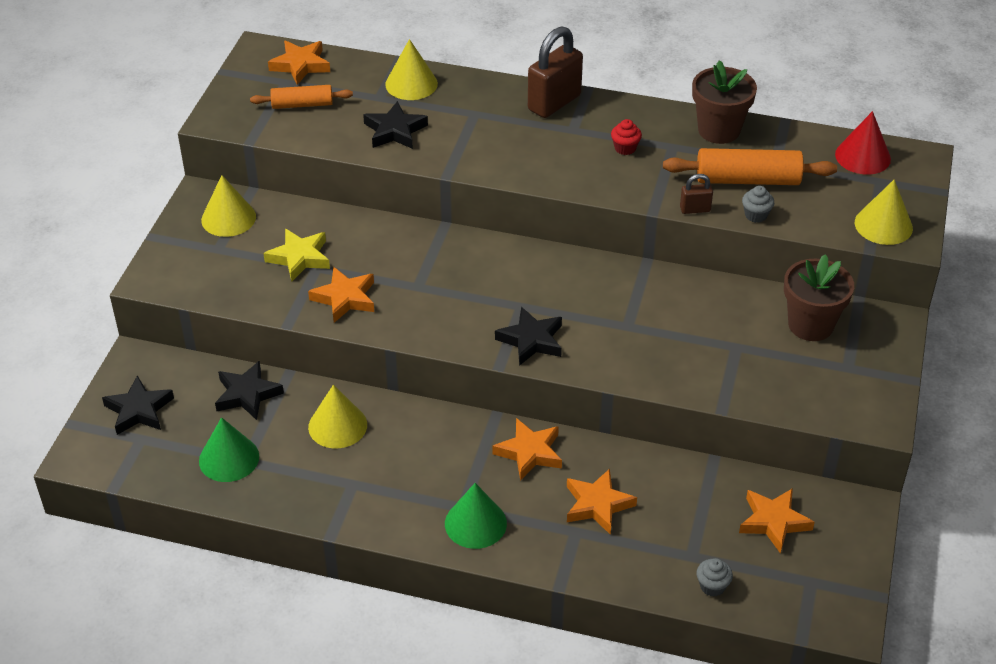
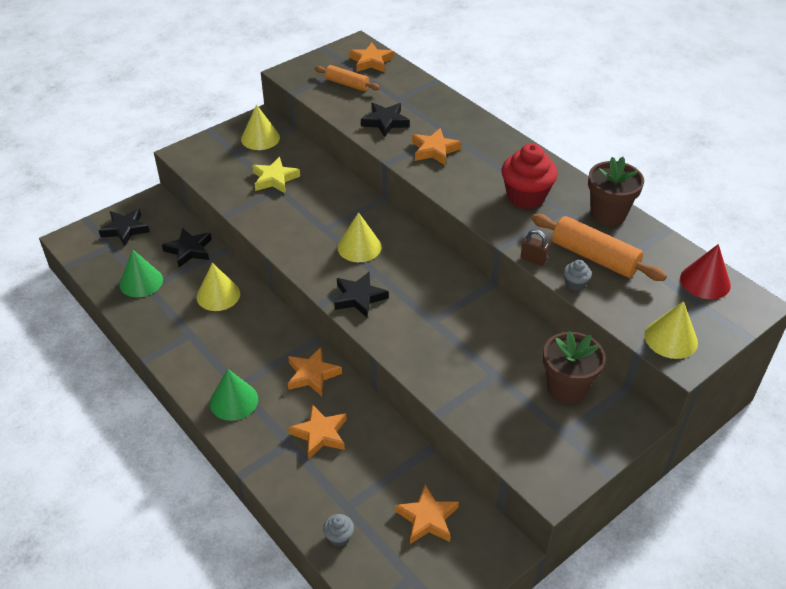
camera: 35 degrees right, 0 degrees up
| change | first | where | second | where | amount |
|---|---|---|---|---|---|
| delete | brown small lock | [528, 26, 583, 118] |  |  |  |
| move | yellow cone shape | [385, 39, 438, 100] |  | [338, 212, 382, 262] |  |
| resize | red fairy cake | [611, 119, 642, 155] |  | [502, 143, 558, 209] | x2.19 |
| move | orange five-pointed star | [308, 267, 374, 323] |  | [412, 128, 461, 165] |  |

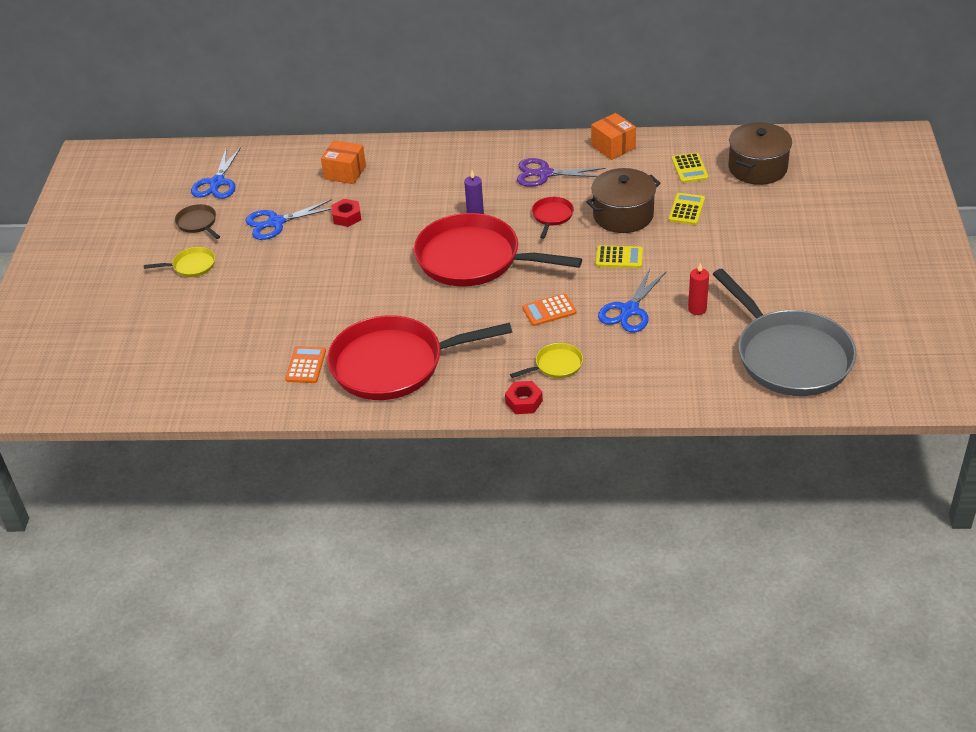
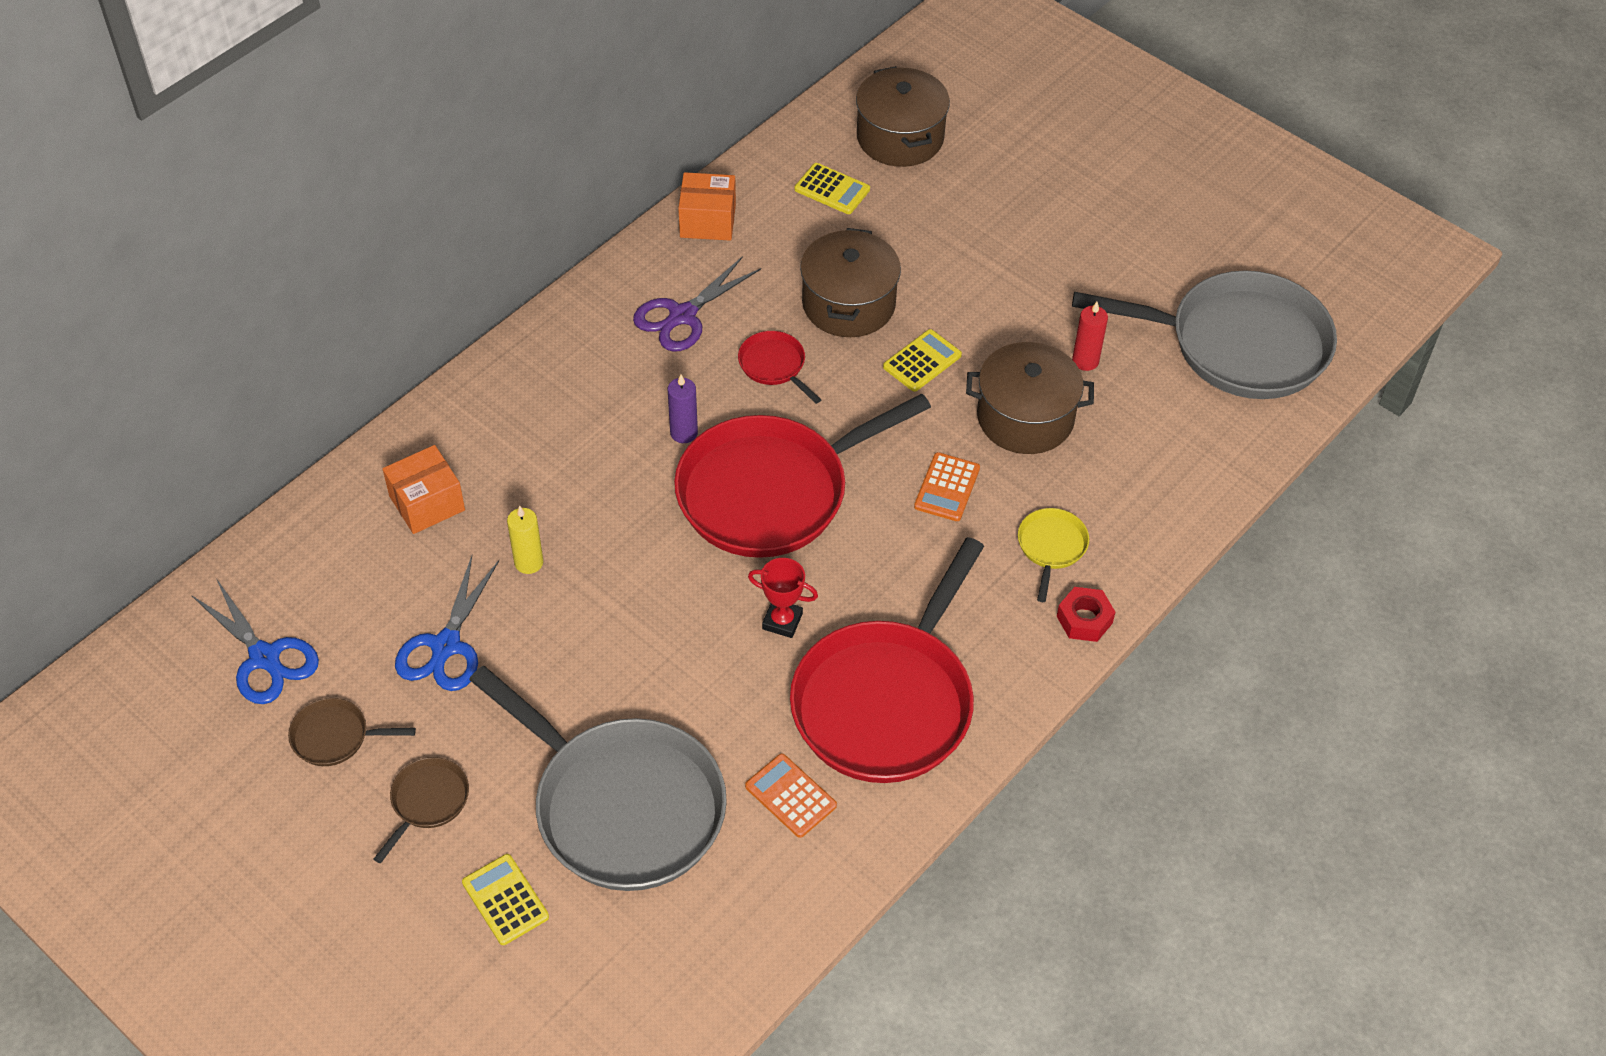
camera: 55 degrees left, 10 degrees up
| change | first | where | second | where | amount |
|---|---|---|---|---|---|
| move | yellow pocket calculator | [669, 193, 705, 225] |  | [462, 854, 549, 945] |  |
| replace | red hexagon nut | [331, 199, 361, 227] | yellow pillar candle | [507, 506, 543, 574] |  |
| recolor | yellow pan | [144, 247, 215, 277] | brown pan | [374, 757, 469, 863] |  |
| replace | blue pair of scissors | [598, 268, 667, 332] | brown pot | [966, 342, 1094, 454] |  |
| insert |  |  | red prize cup | [748, 558, 818, 638] |  |
| insert |  |  | gray pan | [469, 666, 727, 891] |  |

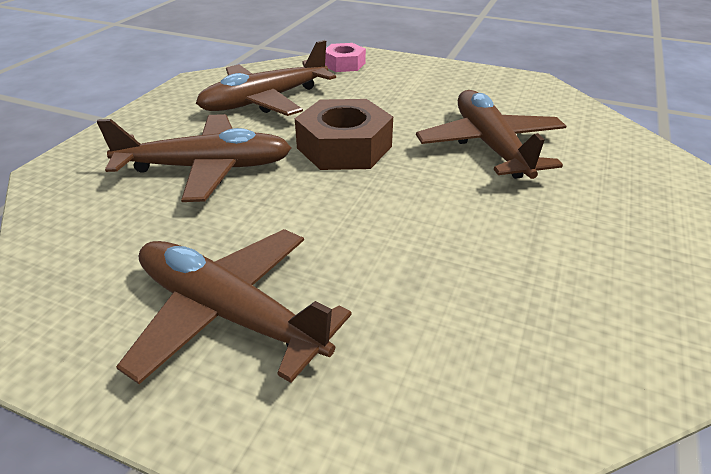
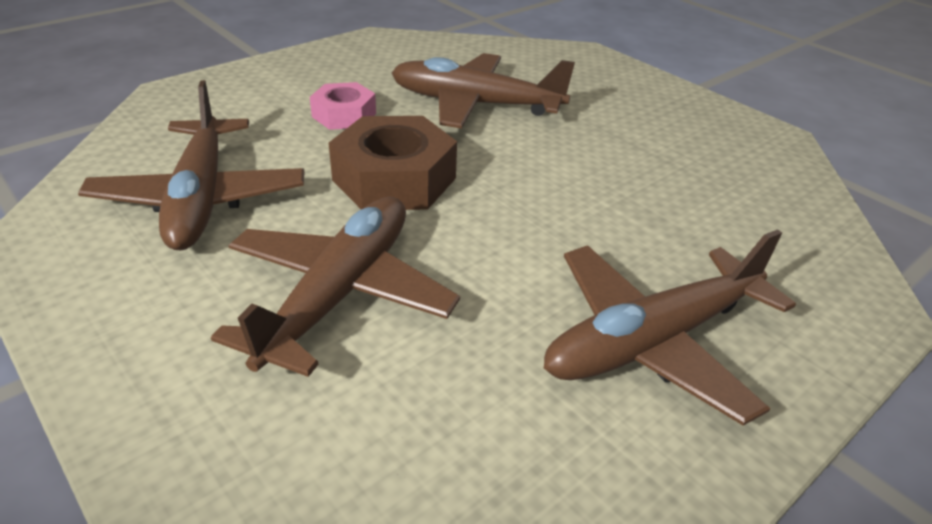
camera: 65 degrees left, 0 degrees up
| change | first | where | second | where | amount |
|---|---|---|---|---|---|
| move | rose-pink hexagon nut | [325, 43, 366, 72] |  | [310, 82, 376, 130] |  |

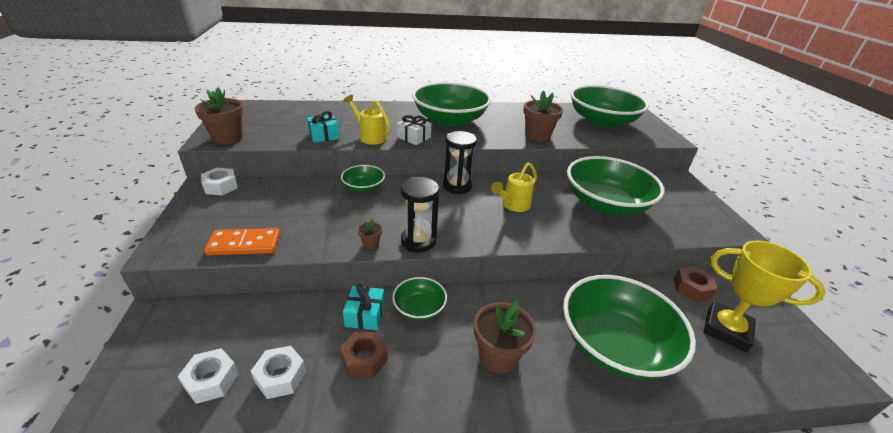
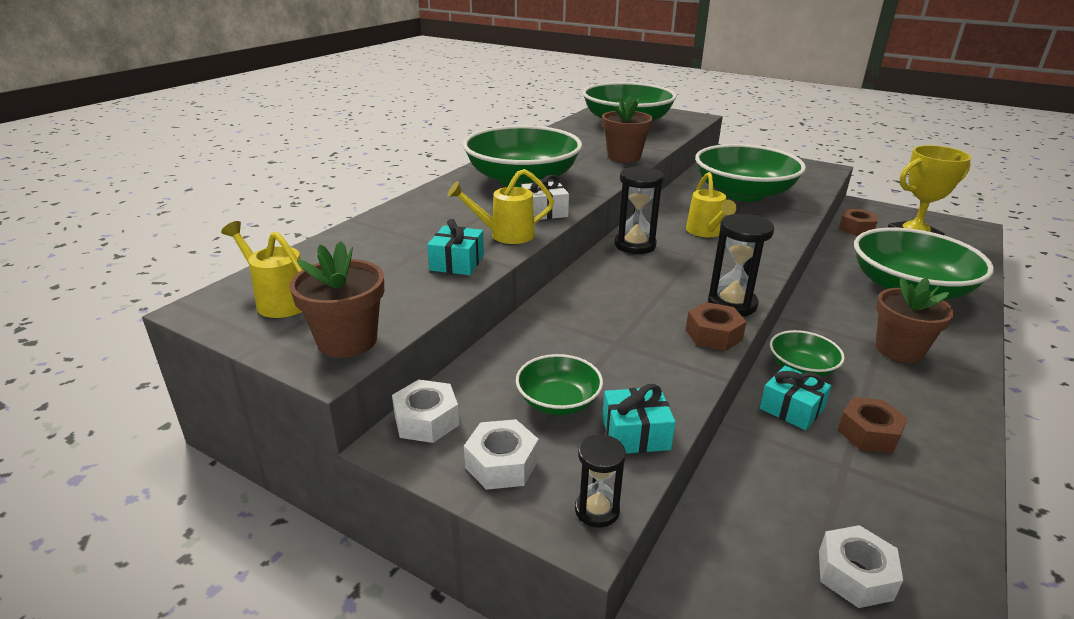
camera: 50 degrees left, 5 degrees down
| change | first | where | second | where | amount |
|---|---|---|---|---|---|
| move | leaf-green serving bowl | [341, 165, 385, 192] |  | [516, 354, 603, 415] |  |
| replace | brown plant pot | [358, 219, 382, 249] | brown hexagon nut | [686, 302, 747, 351] |  |
| replace | orange domino tile | [204, 228, 280, 255] | teal wrapped gift | [602, 384, 676, 453] |  |
| move | snow-white hexagon nut | [251, 346, 306, 399] |  | [464, 419, 539, 490] |  |
| insert |  |  | yellow watering can | [221, 221, 303, 318] |  |
| insert |  |  | black sandglass | [575, 434, 626, 528] |  |

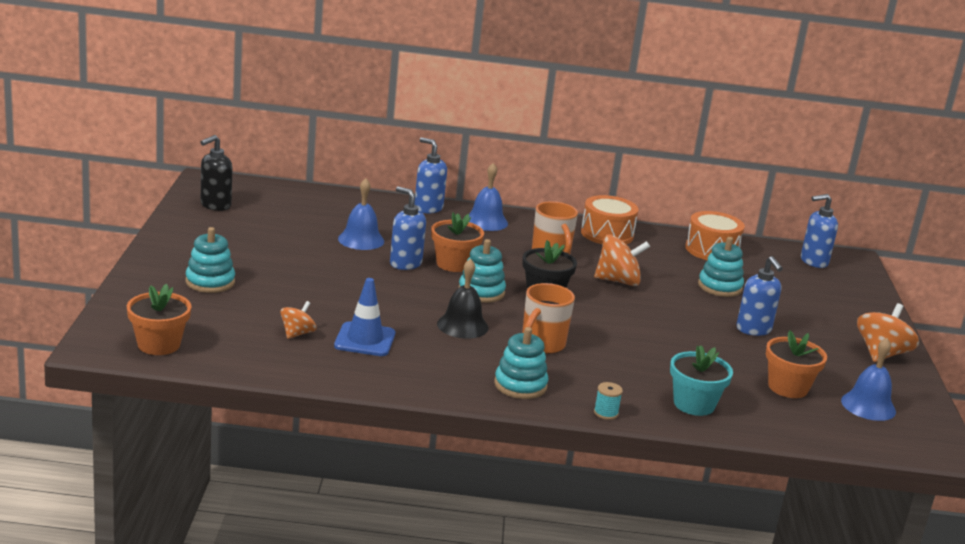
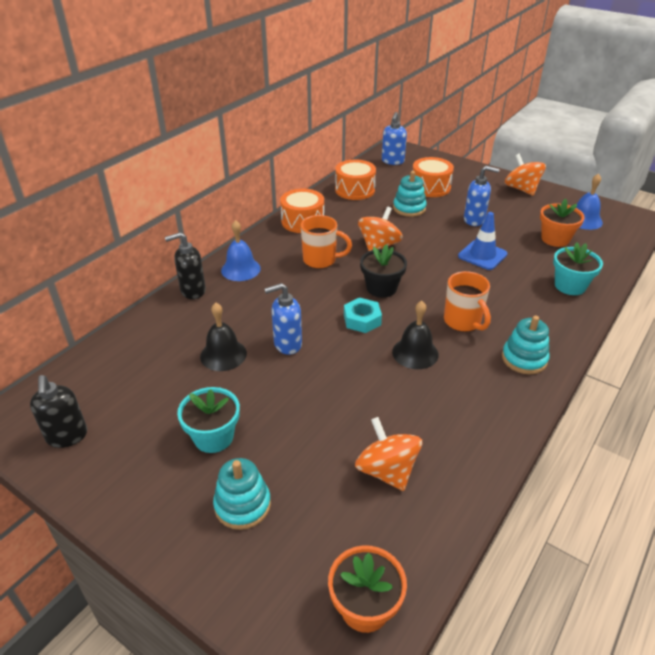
camera: 55 degrees left, 15 degrees up
| change | first | where | second | where | amount |
|---|---|---|---|---|---|
| recolor | blue soap dispenser | [414, 137, 447, 214] | black soap dispenser | [165, 232, 206, 299] |  |
| recolor | blue school bell | [338, 178, 384, 250] | black school bell | [200, 303, 247, 371] |  |
| delete | orange plant pot | [431, 213, 484, 272] |  |  |  |
| replace | teal ring stacker | [458, 239, 506, 303] | teal hexagon nut | [344, 297, 382, 333] |  |
| move | blue safety cone | [334, 278, 395, 356] |  | [458, 212, 508, 270] |  |
| resize | orange spinning top | [280, 301, 317, 339] |  | [355, 417, 422, 491] | x1.68 |
| delete | teal spool | [594, 382, 623, 420] |  |  |  |
| insert |  |  | orange toy drum | [413, 157, 454, 197] |  |
| insert |  |  | teal plant pot | [177, 387, 240, 453] |  |

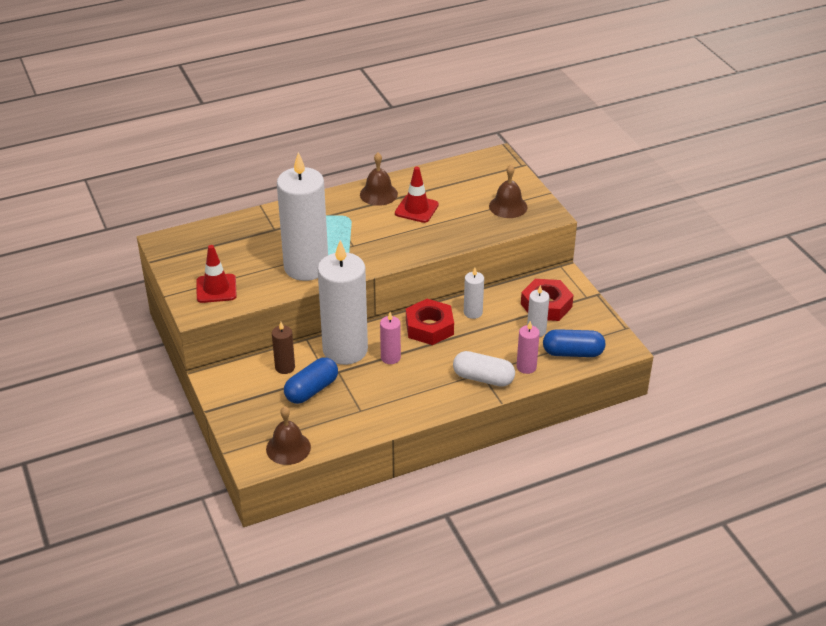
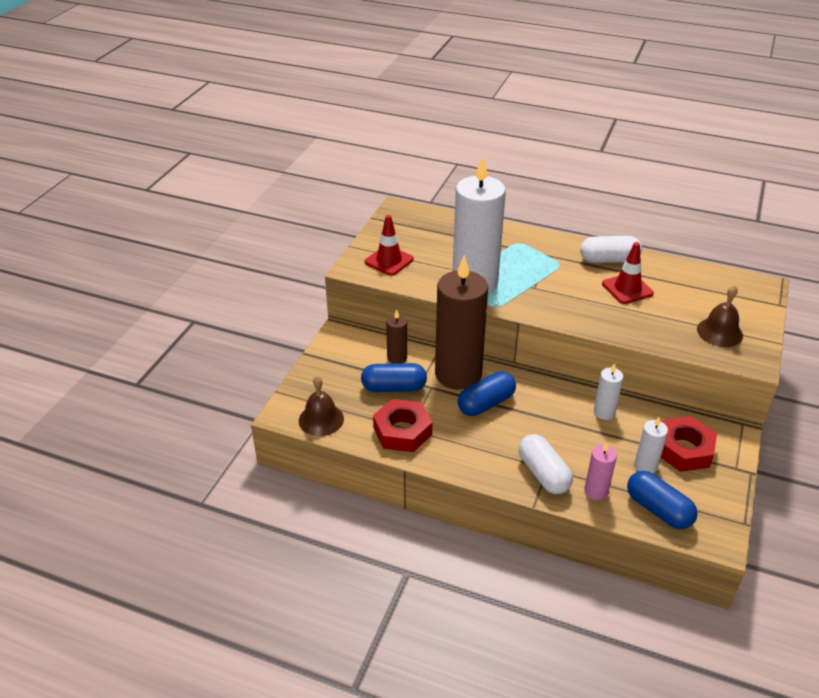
camera: 45 degrees right, 0 degrees up
| change | first | where | second | where | amount |
|---|---|---|---|---|---|
| replace | brown school bell | [360, 153, 398, 206] | snow-white pill shape | [580, 236, 642, 263] |  |
| recolor | snow-white pillar candle | [318, 240, 368, 365] | brown pillar candle | [435, 255, 488, 390] |  |
| move | red hexagon nut | [406, 299, 454, 345] |  | [373, 399, 432, 452] |  |
| replace | rose-pink pillar candle | [380, 312, 401, 364] | blue pill shape | [458, 371, 516, 416] |  |

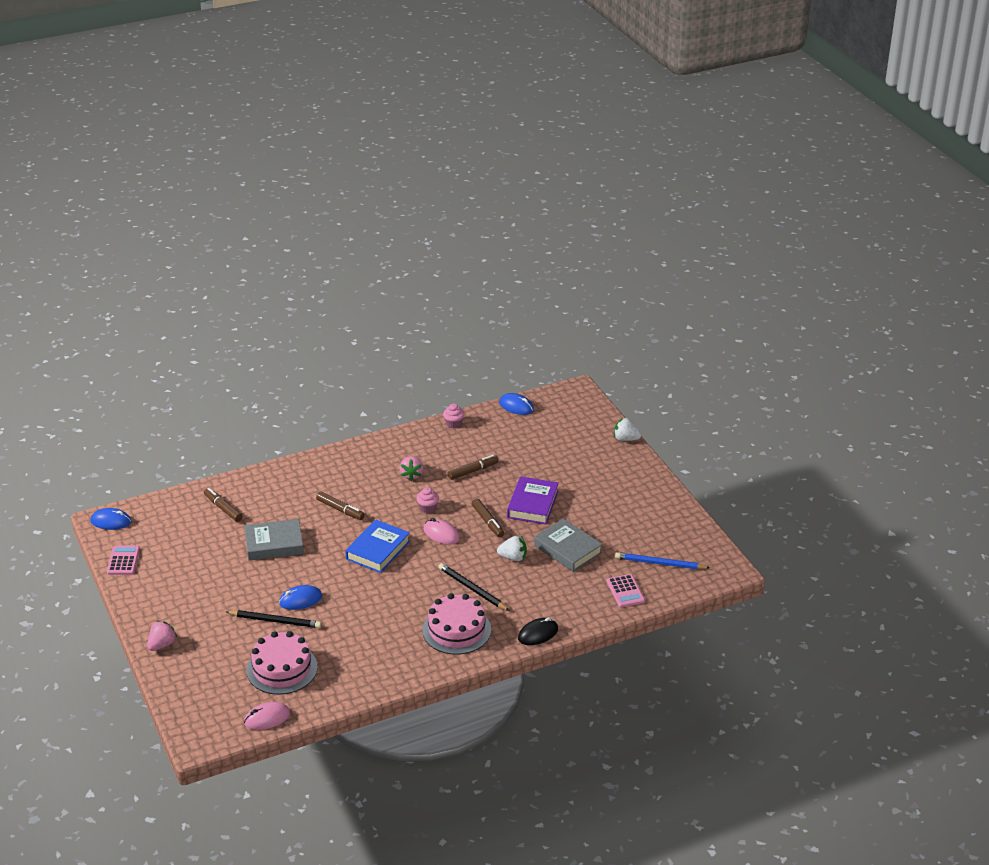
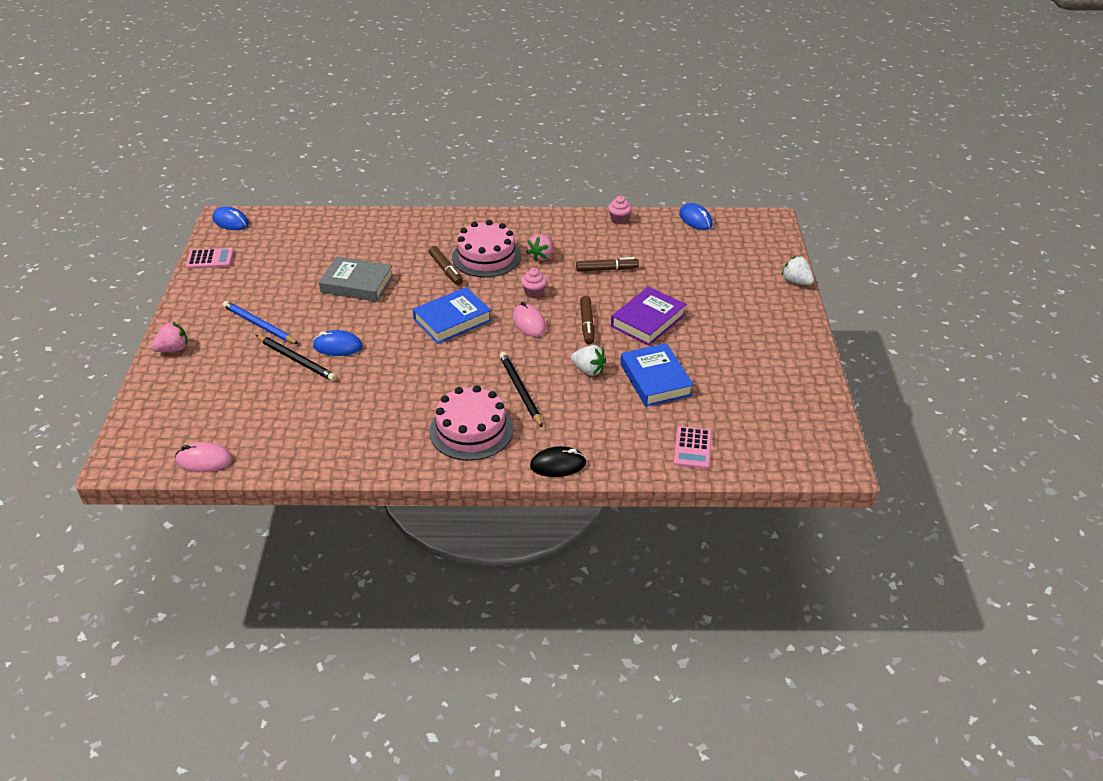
camera: 25 degrees right, 5 degrees up
| change | first | where | second | where | amount |
|---|---|---|---|---|---|
| delete | brown felt pen | [204, 488, 243, 522] |  |  |  |
| recolor | gray hardback | [534, 518, 603, 572] | blue hardback | [620, 343, 694, 407] |  |
| rotate | rose-pink pocket calculator | [107, 546, 140, 575] |  | [186, 248, 234, 269] | 60 degrees clockwise |
| move | blue lead pencil | [615, 552, 710, 569] |  | [223, 301, 299, 344] |  |
| move | rose-pink gateau | [247, 631, 318, 695] |  | [452, 220, 521, 277] |  |

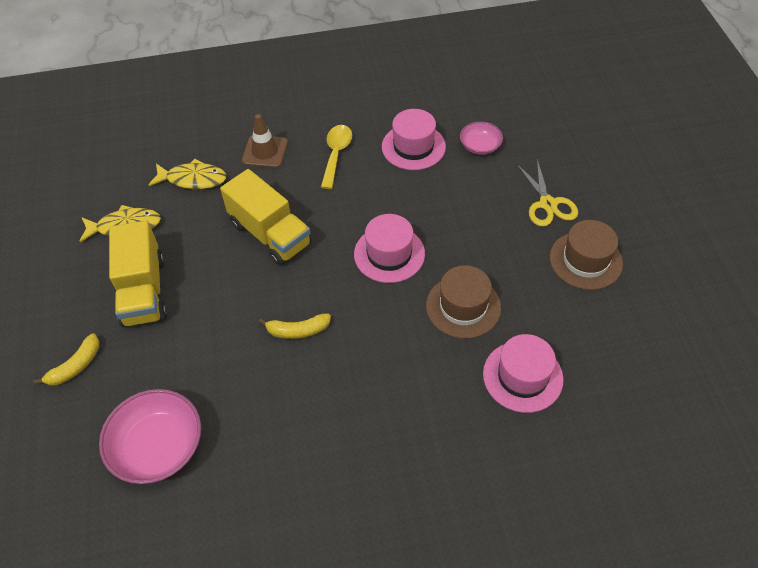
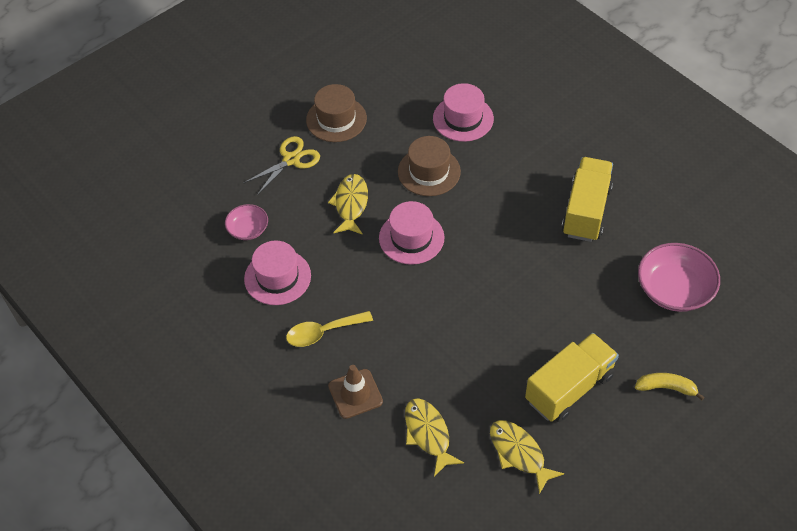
camera: 120 degrees left, 0 degrees up
| change | first | where | second | where | amount |
|---|---|---|---|---|---|
| move | yellow toy truck | [220, 169, 312, 266] |  | [561, 157, 613, 242] |  |
| delete | yellow toy banana | [259, 314, 331, 339] |  |  |  |
| insert |  |  | yellow fish figure | [328, 174, 368, 235] |  |

